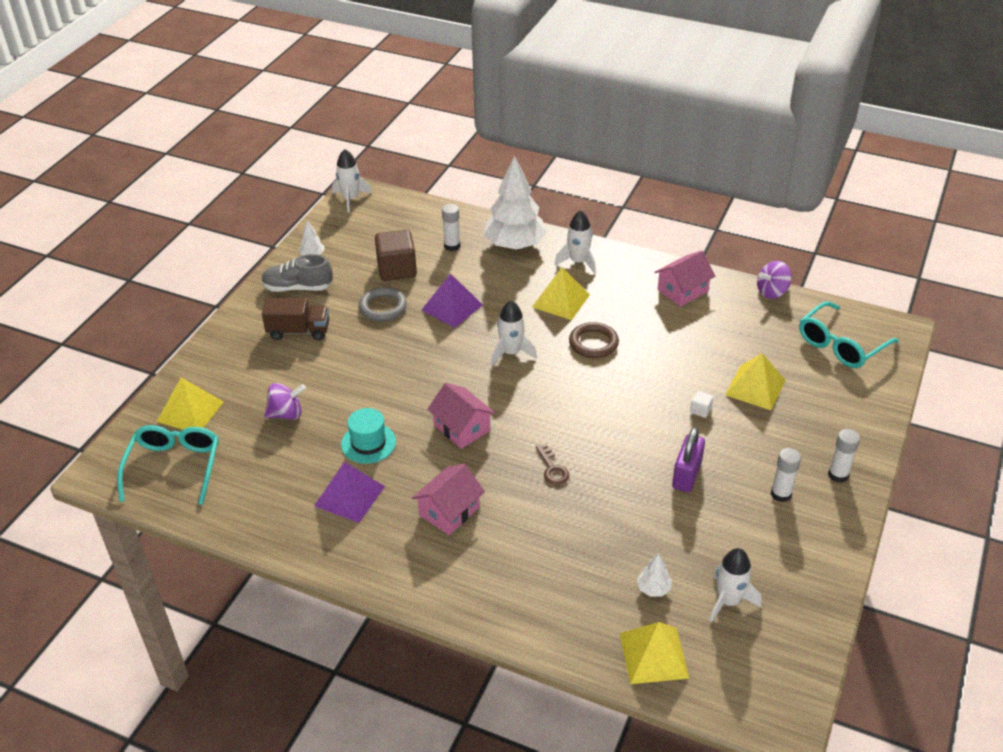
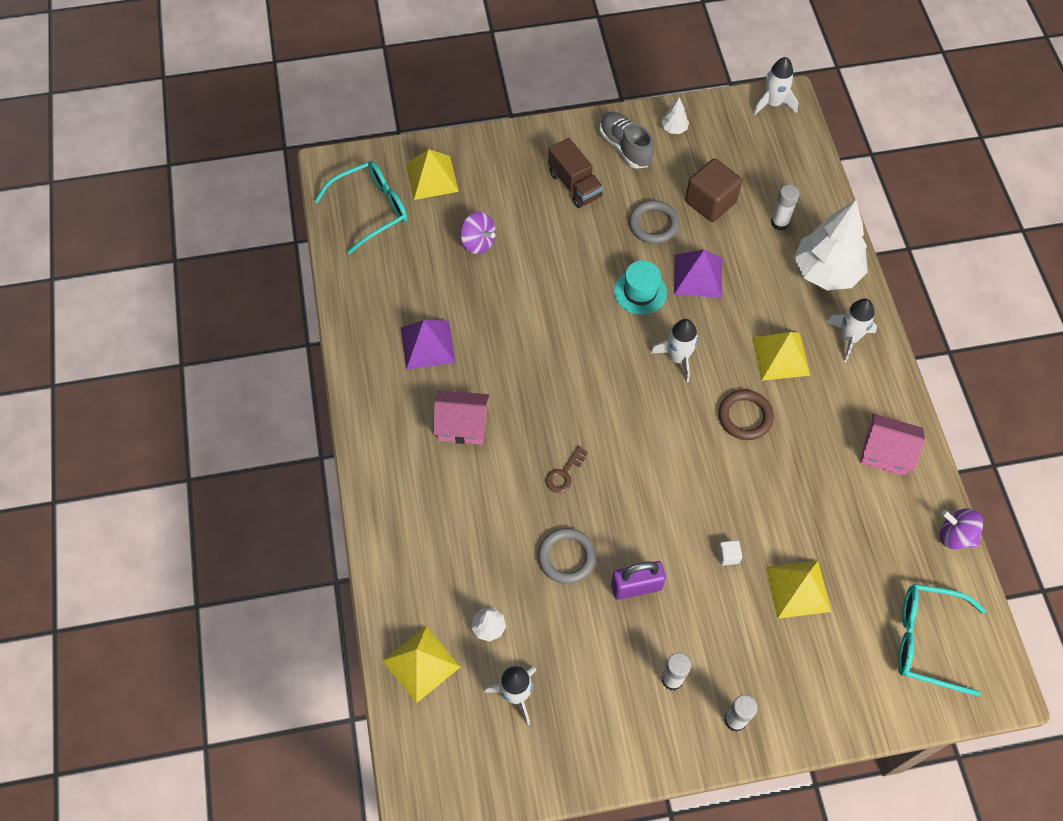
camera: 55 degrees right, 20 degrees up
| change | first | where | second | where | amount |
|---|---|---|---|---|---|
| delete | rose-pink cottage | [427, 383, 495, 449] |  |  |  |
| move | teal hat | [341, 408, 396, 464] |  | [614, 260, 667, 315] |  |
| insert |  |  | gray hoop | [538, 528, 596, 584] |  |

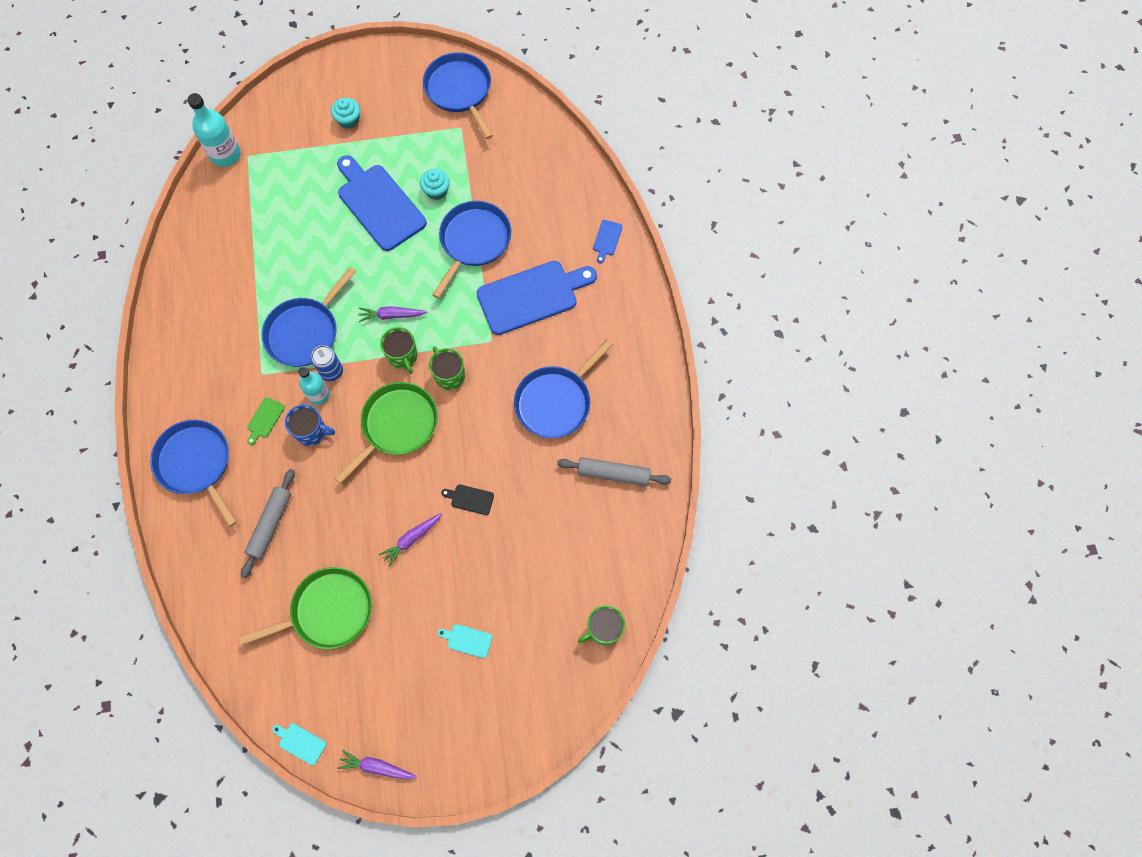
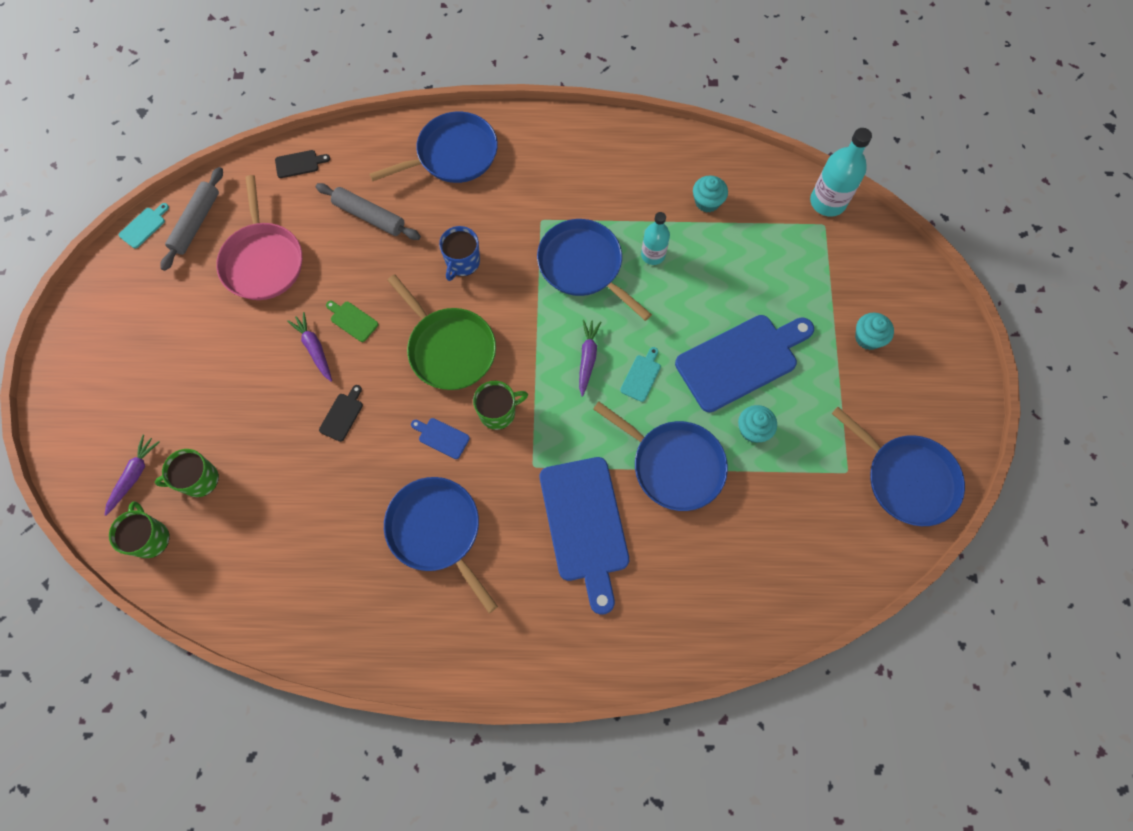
camera: 100 degrees right, 0 degrees up
| change | first | where | second | where | amount |
|---|---|---|---|---|---|
| rotate | blue pan | [423, 52, 493, 139] |  | [832, 407, 965, 526] | 60 degrees clockwise |
| move | blue bread board | [593, 220, 623, 263] |  | [411, 418, 470, 459] |  |
| move | leaf-green mug | [380, 327, 417, 374] |  | [155, 449, 219, 497] |  |
| delete | blue can | [311, 345, 343, 381] |  |  |  |
| move | teal bottle | [298, 367, 330, 405] |  | [641, 212, 670, 265] |  |
| move | leaf-green bread board | [247, 397, 285, 445] |  | [326, 301, 378, 342] |  |
| move | gray pastry roller | [557, 457, 671, 486] |  | [160, 167, 223, 271] |  |
| recolor | leaf-green pan | [239, 567, 372, 649] | rose-pink pan | [216, 175, 302, 300] |  |
| move | teal bread board | [437, 624, 492, 658] |  | [620, 347, 661, 402] |  |
| move | purple carrot | [337, 750, 417, 780] |  | [105, 435, 159, 516] |  |
| insert |  |  | black bread board | [275, 150, 330, 178] |  |
| insert |  |  | teal fairy cake | [693, 176, 728, 212] |  |

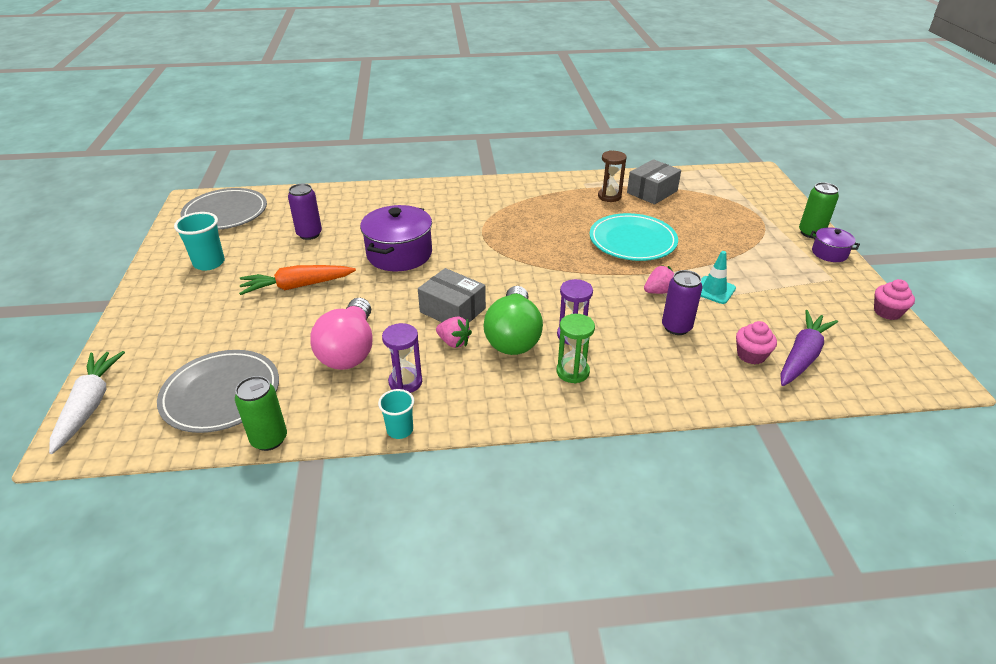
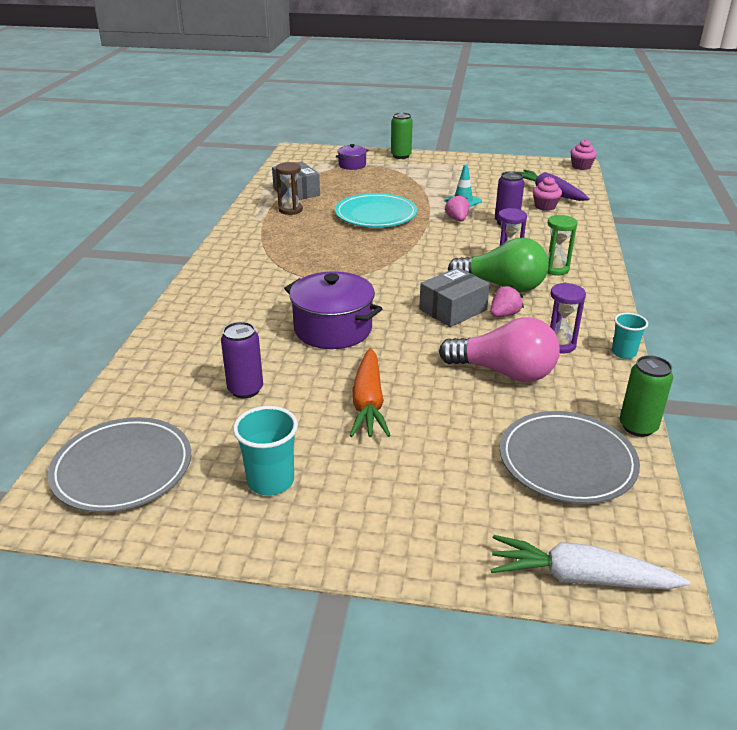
camera: 75 degrees left, 5 degrees down
| change | first | where | second | where | amount |
|---|---|---|---|---|---|
| move | purple pot | [810, 227, 860, 262] |  | [336, 144, 369, 170] |  |
| move | rose-pink fairy cake | [874, 279, 915, 320] |  | [570, 139, 597, 170] |  |

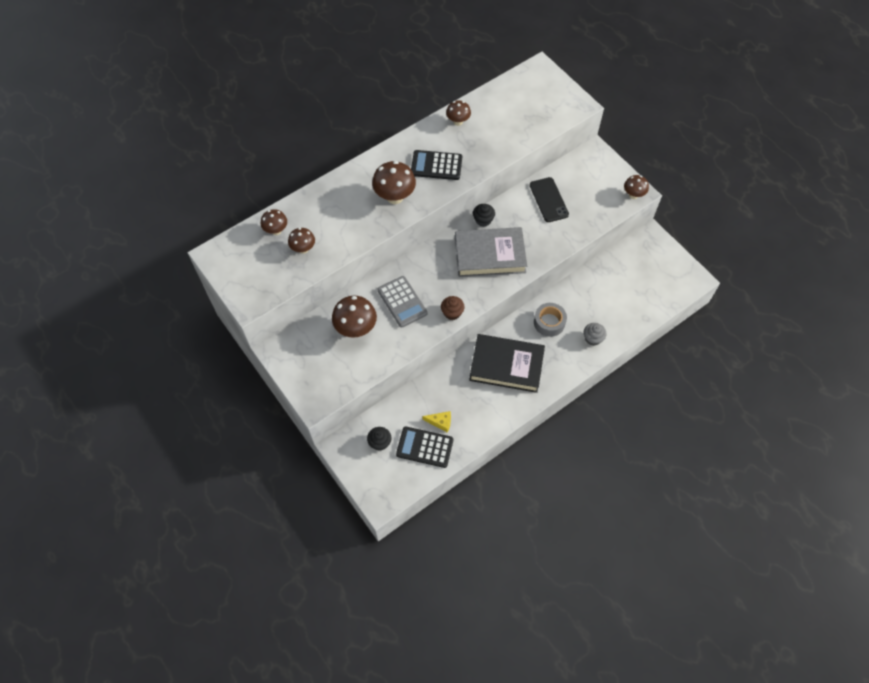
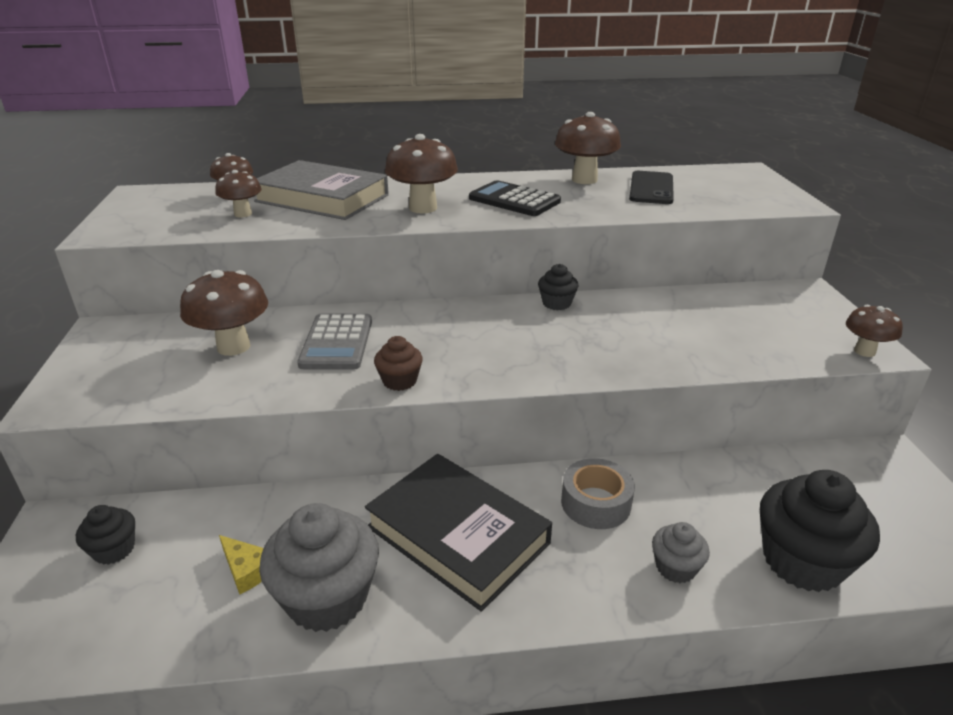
camera: 30 degrees right, 30 degrees down
| change | first | where | second | where | amount |
|---|---|---|---|---|---|
| resize | brown mushroom | [446, 100, 471, 126] |  | [555, 112, 621, 184] | x1.66 |
| move | black mobile phone | [530, 177, 569, 222] |  | [629, 171, 674, 204] |  |
| move | gray hardback | [455, 227, 527, 277] |  | [254, 160, 389, 220] |  |
| delete | black pocket calculator | [396, 426, 453, 468] |  |  |  |
| insert |  |  | black fairy cake | [760, 470, 880, 592] |  |
| insert |  |  | gray fairy cake | [259, 503, 379, 632] |  |

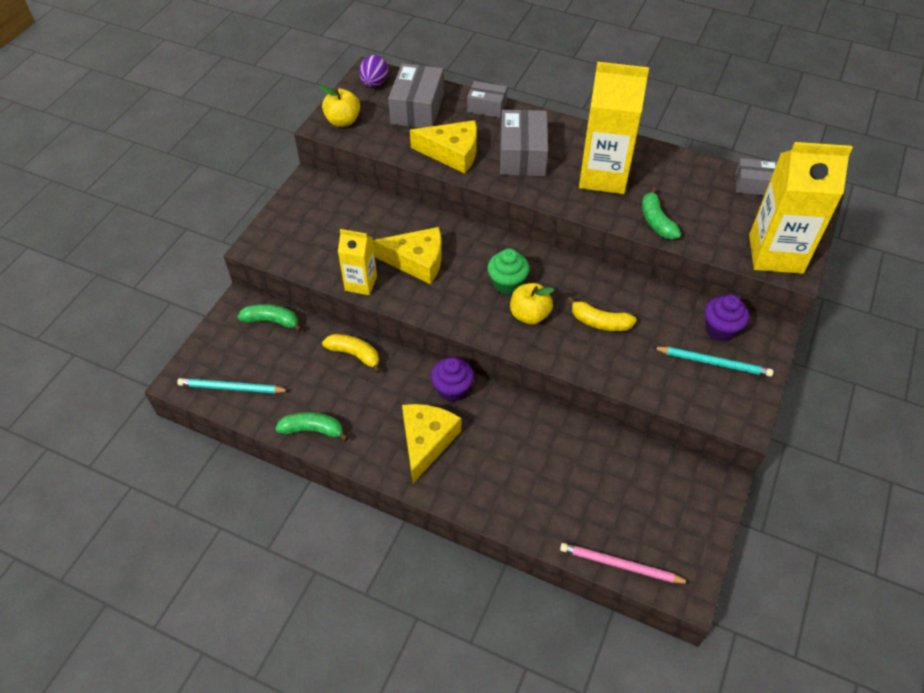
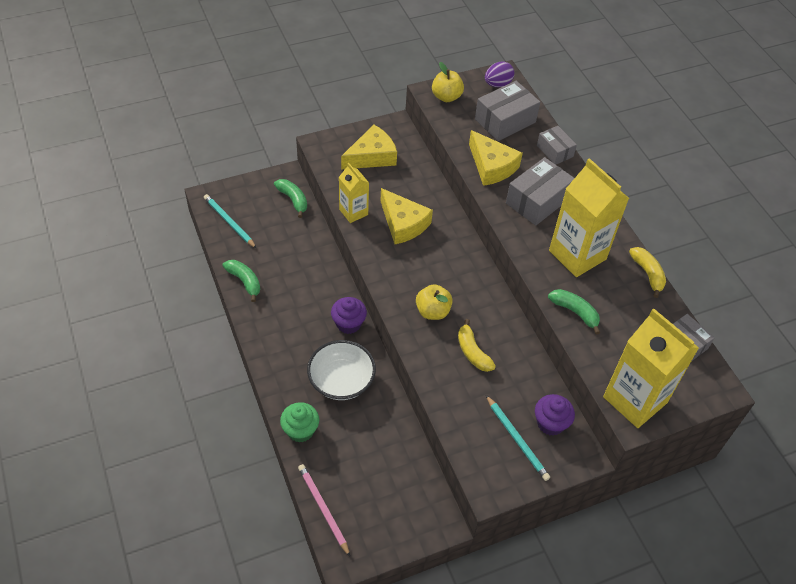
camera: 40 degrees right, 0 degrees up
| change | first | where | second | where | amount |
|---|---|---|---|---|---|
| rotate | leaf-green toy banana | [642, 187, 681, 240] |  | [548, 289, 600, 334] | 105 degrees clockwise |
| move | leaf-green fairy cake | [487, 249, 530, 295] |  | [280, 402, 319, 443] |  |
| move | yellow toy banana | [322, 334, 381, 373] |  | [629, 247, 666, 298] |  |
| move | yellow piece of cheese | [402, 404, 461, 484] |  | [341, 125, 397, 169] |  |
| insert |  |  | snow-white serving bowl | [307, 340, 376, 400] |  |

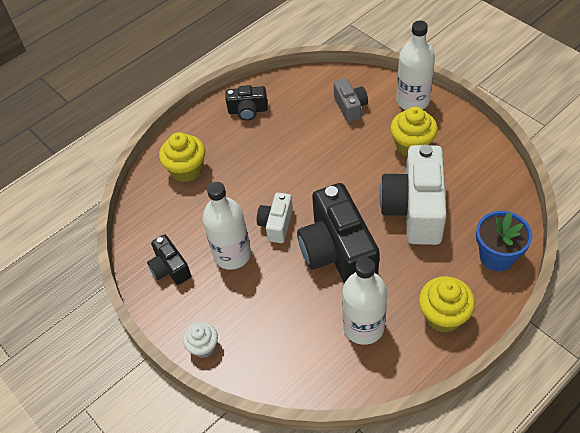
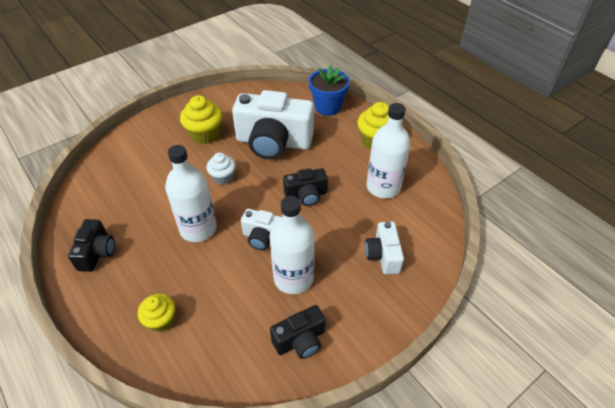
camera: 90 degrees left, 5 degrees down
| change | first | where | second | where | amount |
|---|---|---|---|---|---|
| move | snow-white bottle | [396, 21, 435, 110] |  | [165, 145, 217, 242] |  |
| delete | gray camera | [334, 78, 368, 123] |  |  |  |
| resize | yellow fairy cake | [159, 132, 205, 182] |  | [138, 294, 175, 332] | x0.64 |
| resize | black camera | [297, 183, 380, 283] |  | [283, 168, 328, 206] | x0.51 |
| move | snow-white fairy cake | [183, 322, 218, 358] |  | [206, 153, 236, 185] |  |
| insert |  |  | snow-white camera | [365, 222, 404, 274] |  |

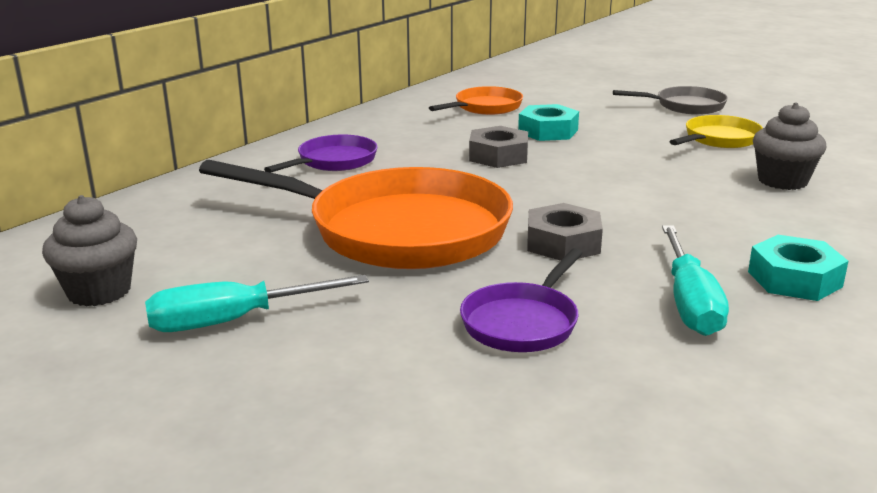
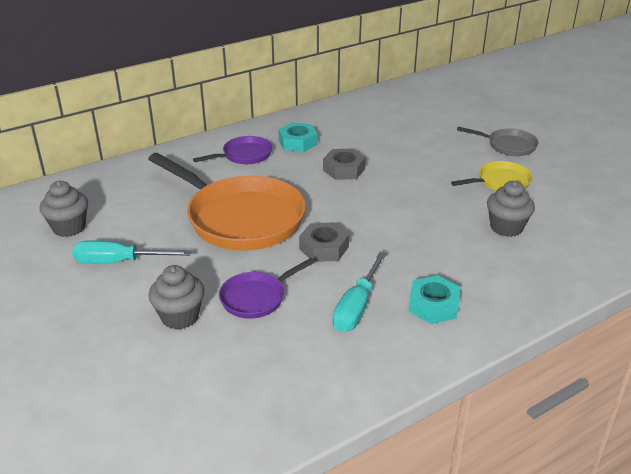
camera: 20 degrees right, 10 degrees up
| change | first | where | second | where | amount |
|---|---|---|---|---|---|
| delete | orange pan | [429, 86, 523, 115] |  |  |  |
| move | teal hexagon nut | [518, 104, 579, 141] |  | [278, 122, 317, 152] |  |
| insert |  |  | gray fairy cake | [149, 265, 204, 330] |  |

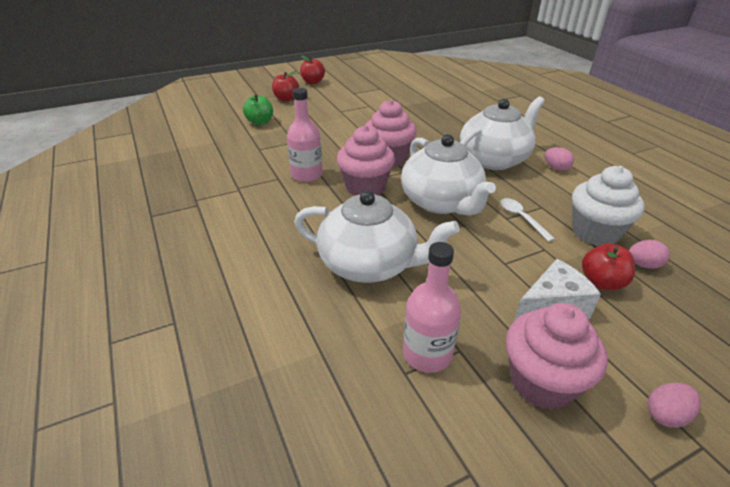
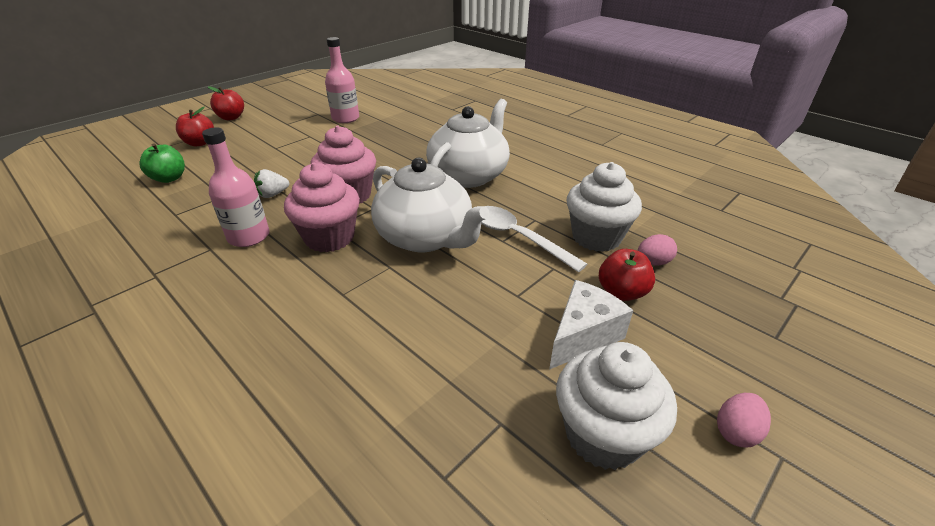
camera: 20 degrees left, 0 degrees up
| change | first | where | second | where | amount |
|---|---|---|---|---|---|
| delete | rose-pink egg | [545, 147, 574, 171] |  |  |  |
| delete | snow-white tea pot | [294, 190, 460, 283] |  |  |  |
| resize | snow-white tablespoon | [501, 198, 555, 242] |  | [481, 206, 587, 273] | x1.61 |
| move | rose-pink bottle | [403, 242, 461, 373] |  | [325, 37, 359, 123] |  |
| recolor | rose-pink fairy cake | [506, 303, 608, 410] | snow-white fairy cake | [556, 342, 677, 470] |  |
| insert |  |  | snow-white berry | [254, 169, 289, 198] |  |

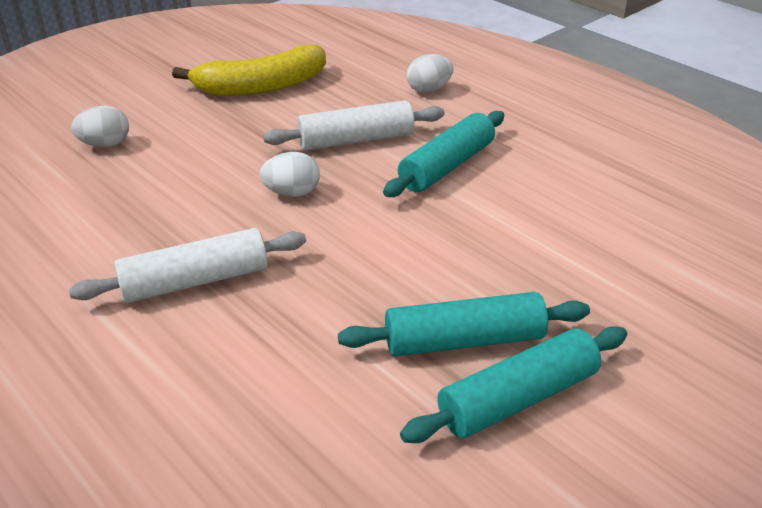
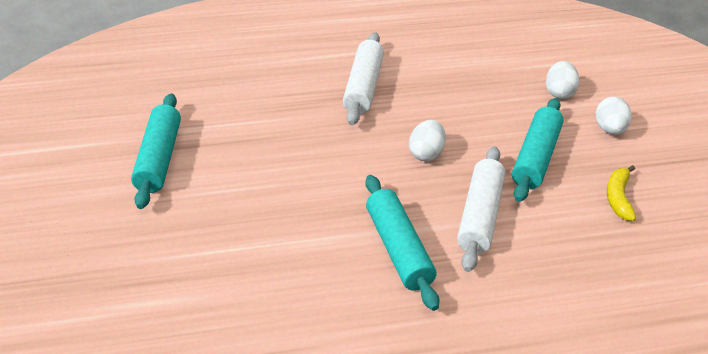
camera: 120 degrees right, 5 degrees up
| change | first | where | second | where | amount |
|---|---|---|---|---|---|
| resize | yellow toy banana | [172, 45, 326, 96] |  | [607, 165, 636, 221] | x0.49 |
| move | snow-white egg | [407, 54, 453, 93] |  | [596, 97, 632, 135] |  |
| move | teal pastry roller | [338, 292, 590, 357] |  | [512, 98, 564, 202] |  |

